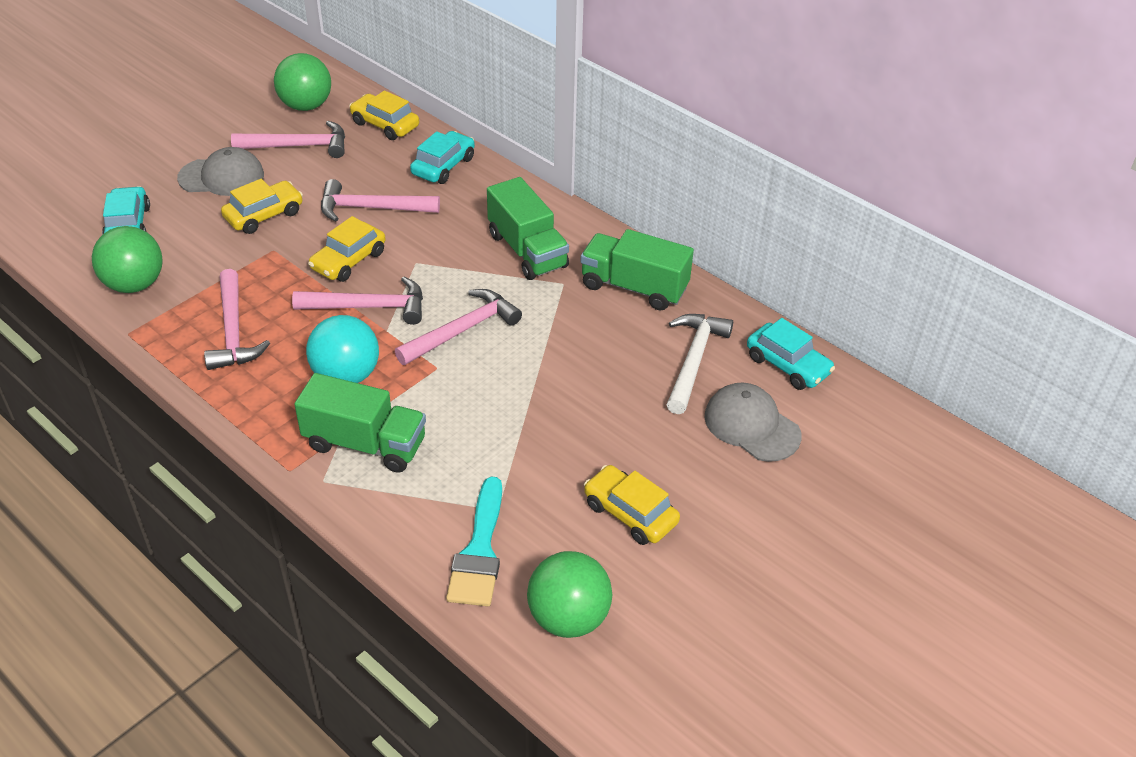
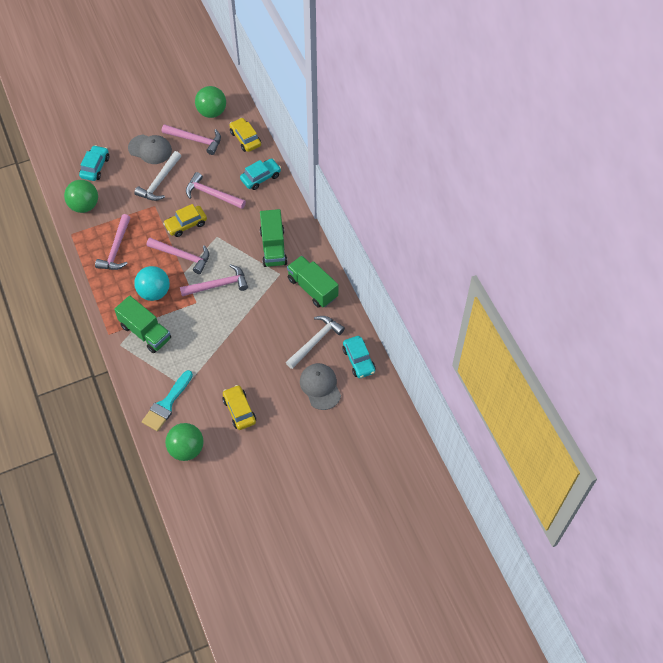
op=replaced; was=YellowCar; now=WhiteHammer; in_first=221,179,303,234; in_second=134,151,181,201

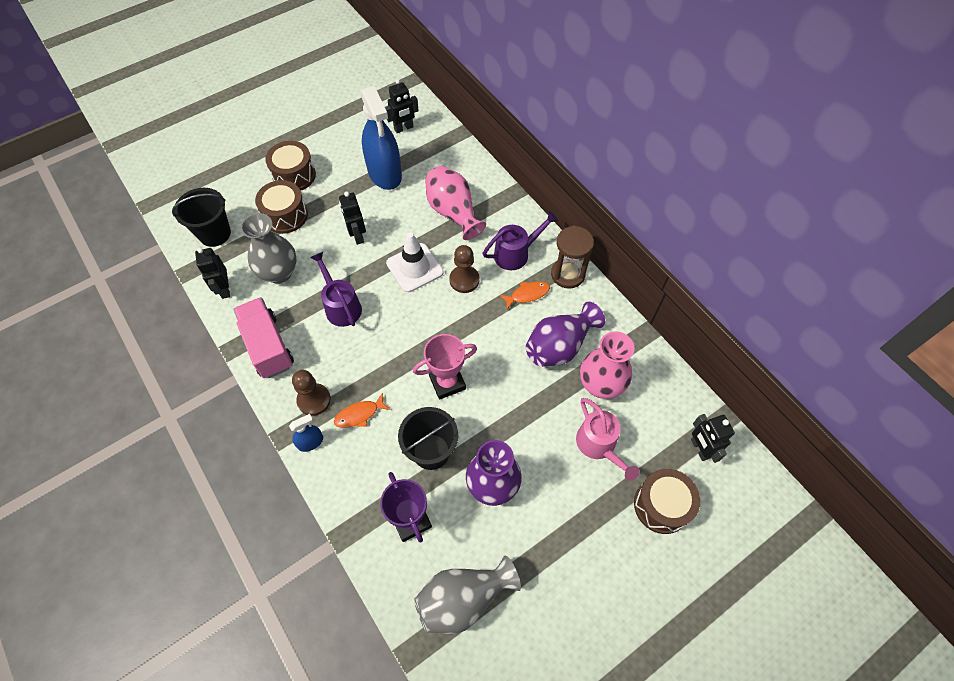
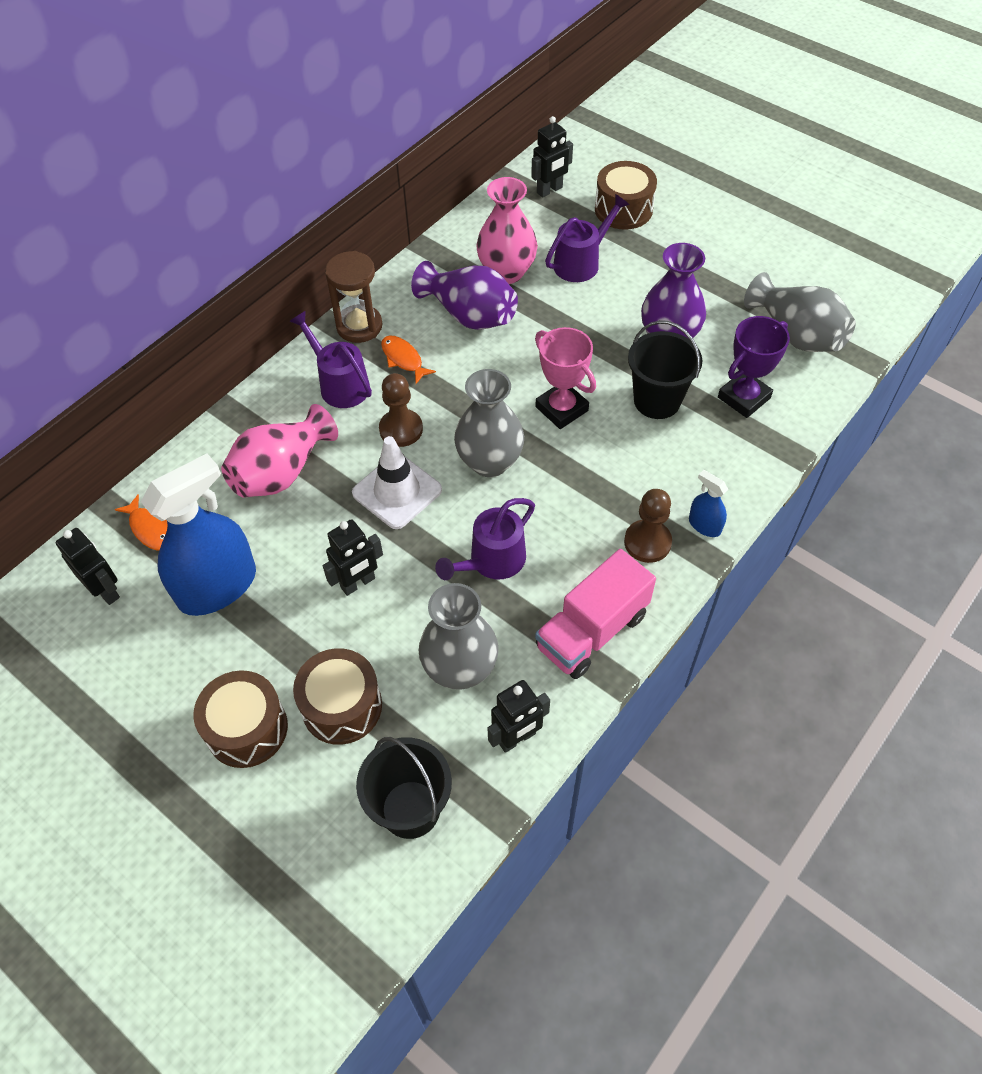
op=moved; was=OrangeFish; in_first=334,393,390,428; in_second=115,494,167,551
op=recoloured; was=PinkWateringCan; now=PurpleWateringCan; in_first=576,398,640,481; in_second=545,194,630,282
op=added; now=GreyVase; in_second=454,369,524,477

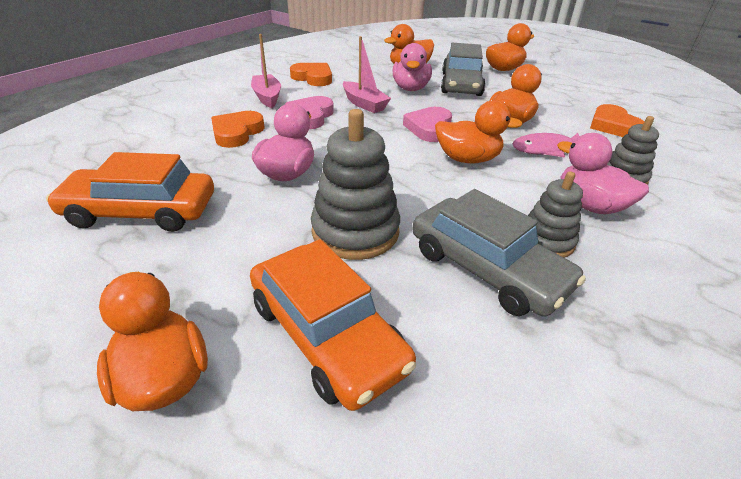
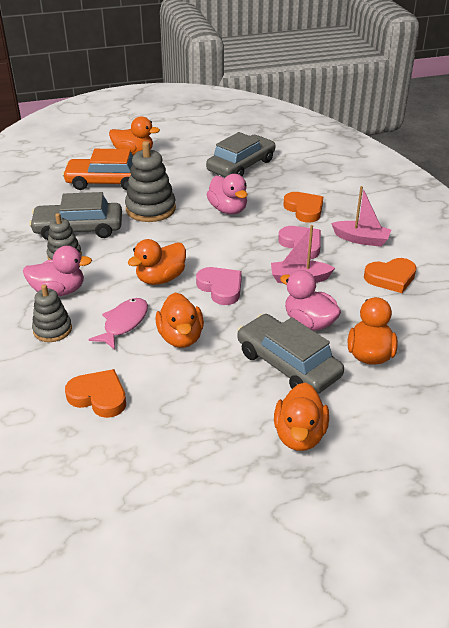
op=recoloured; was=OrangeCar; now=GreyCar; in_first=46,152,214,232; in_second=206,132,275,177

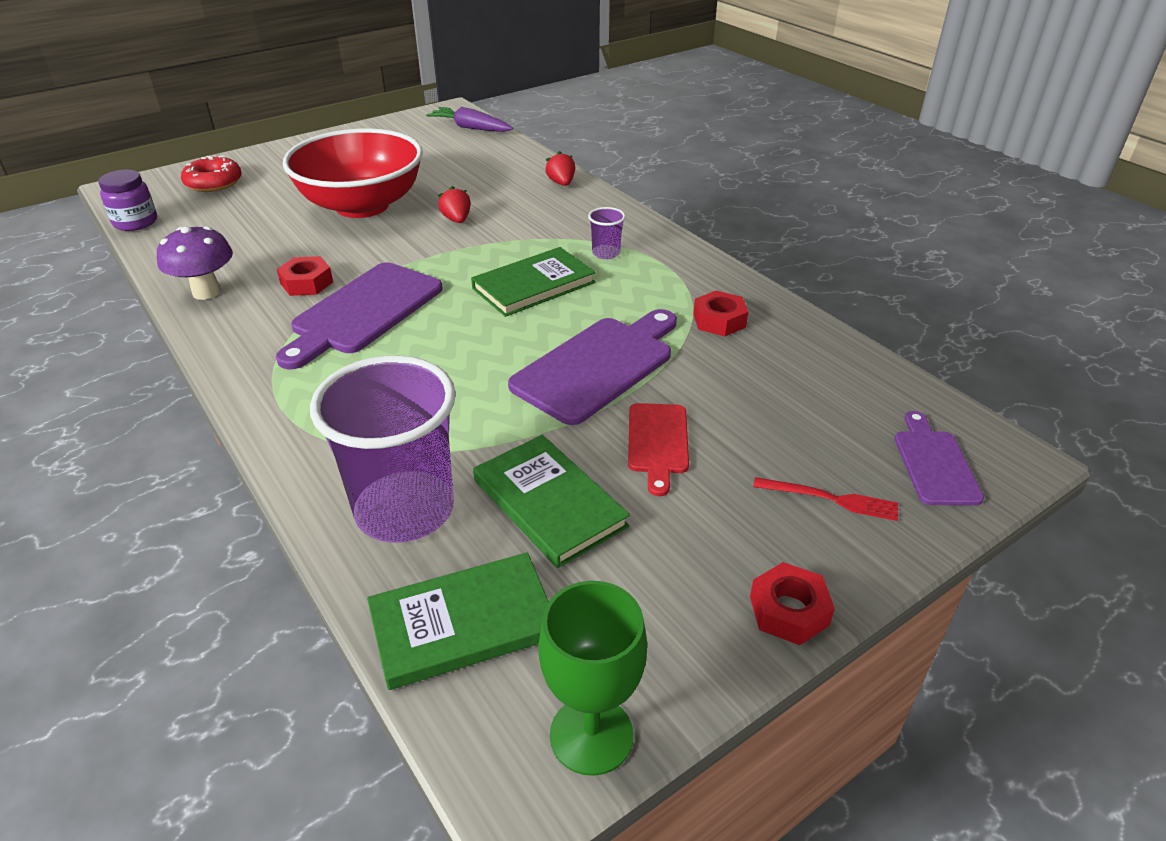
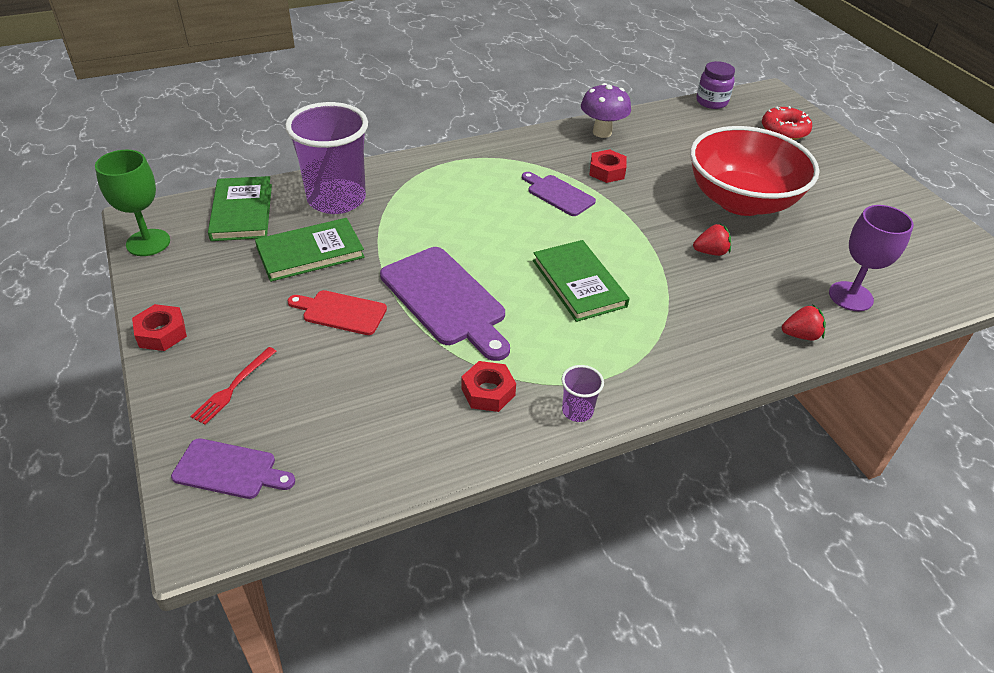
op=removed; was=PurpleCarrot; in_first=426,107,513,132
op=moved; was=PurpleCup; in_first=588,207,626,259; in_second=561,365,604,422
op=resized; was=PurpleCuttingBoard; in_first=276,262,442,369; in_second=522,172,596,216; ratio=0.57
op=added; now=PurpleGoblet; in_second=829,205,914,311

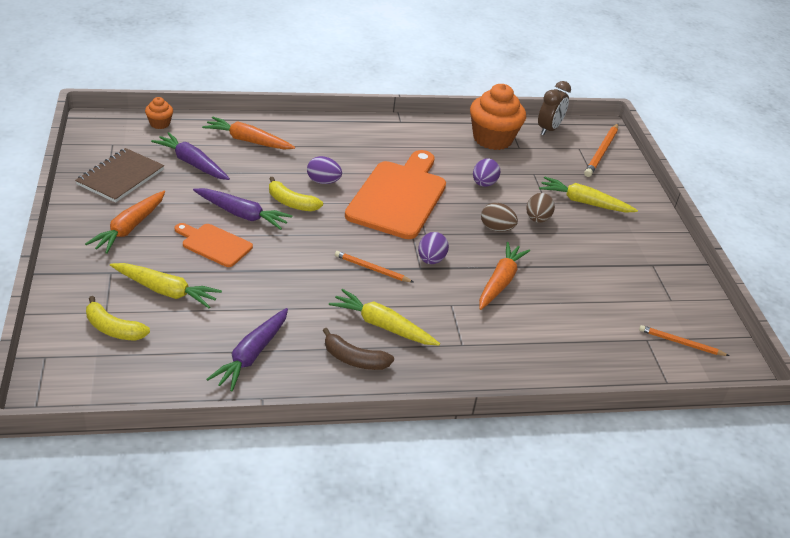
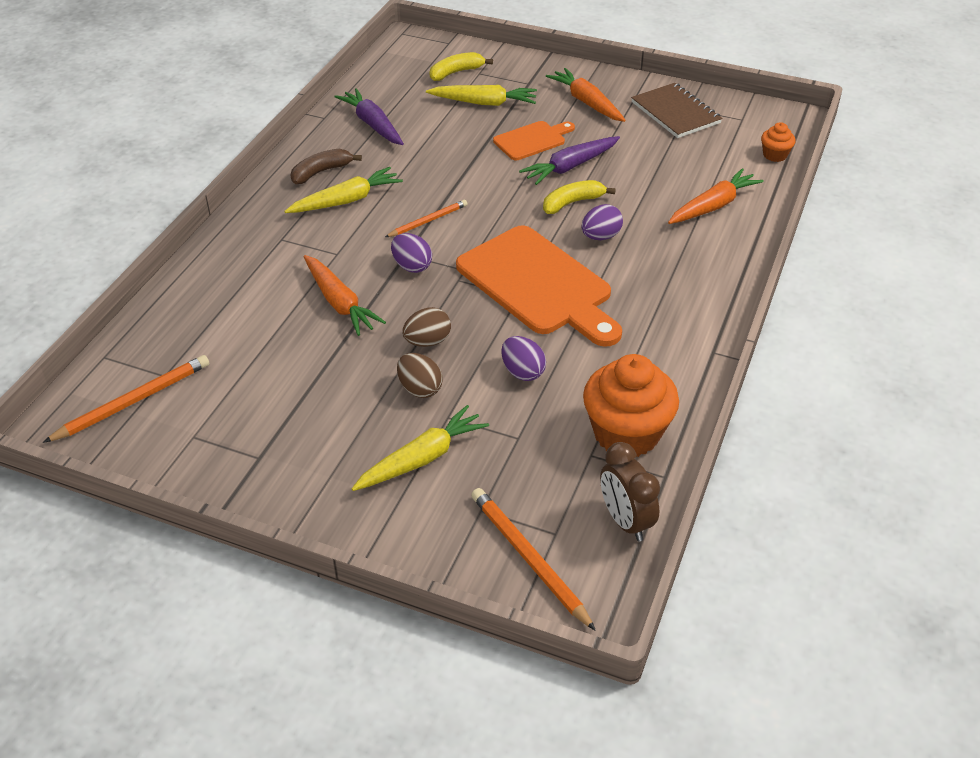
op=removed; was=PurpleCarrot; in_first=151,132,230,180
op=turned; was=YellowCarrot; in_first=110,263,222,308; in_second=426,85,537,106; clockwise=-135
op=resized; was=OrangePencil; in_first=639,325,729,356; in_second=43,355,209,443; ratio=1.55

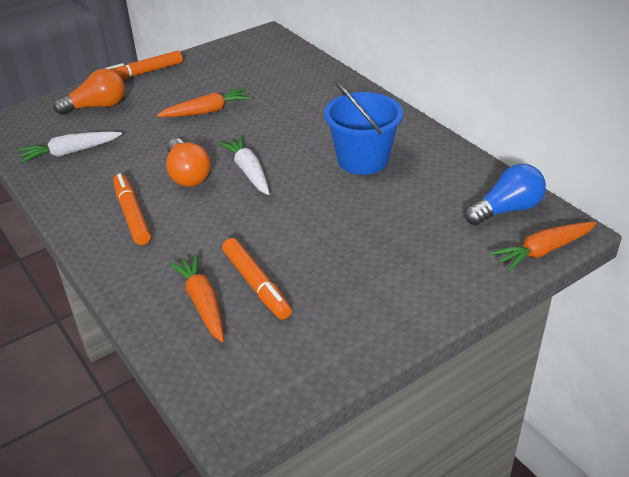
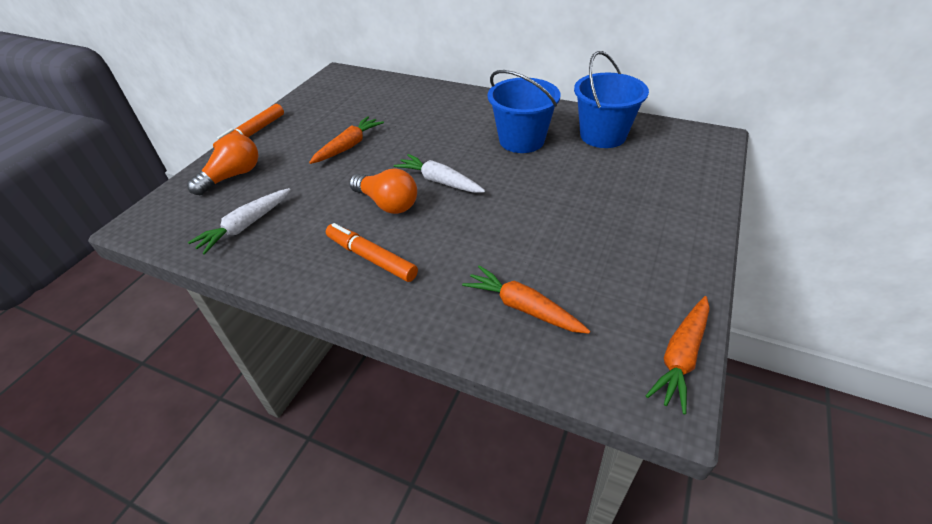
op=removed; was=BlueLightBulb; in_first=465,164,546,225
op=moved; was=OrangeCarrot; in_first=490,222,597,271; in_second=646,296,709,414
op=removed; was=OrangeMarker; in_first=222,238,292,320
op=added; now=BlueBucket; in_second=574,51,649,148

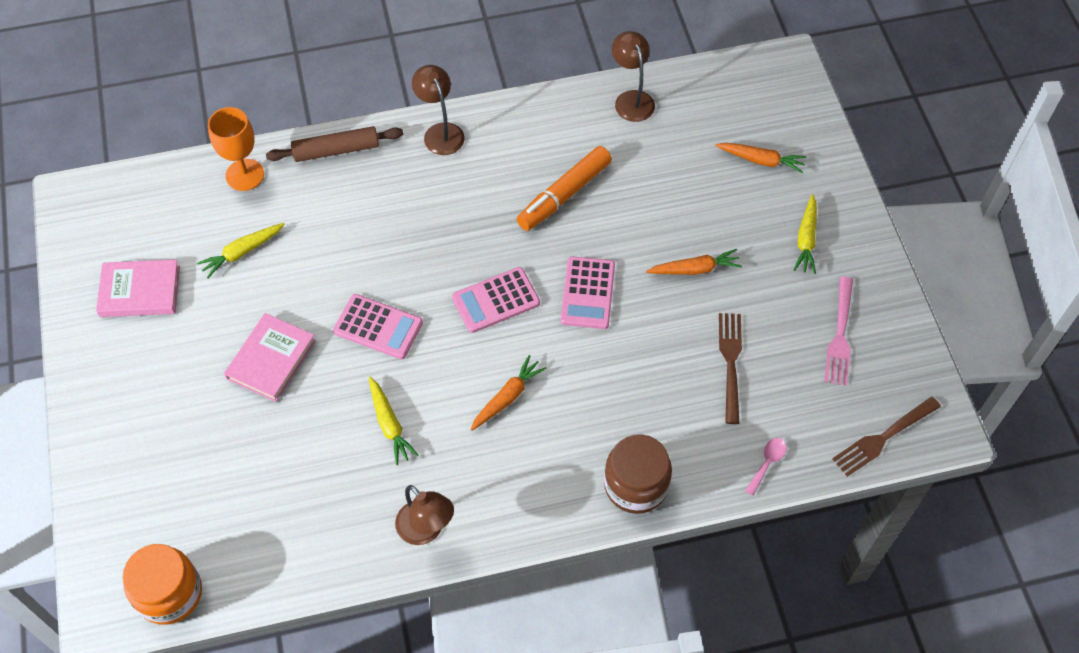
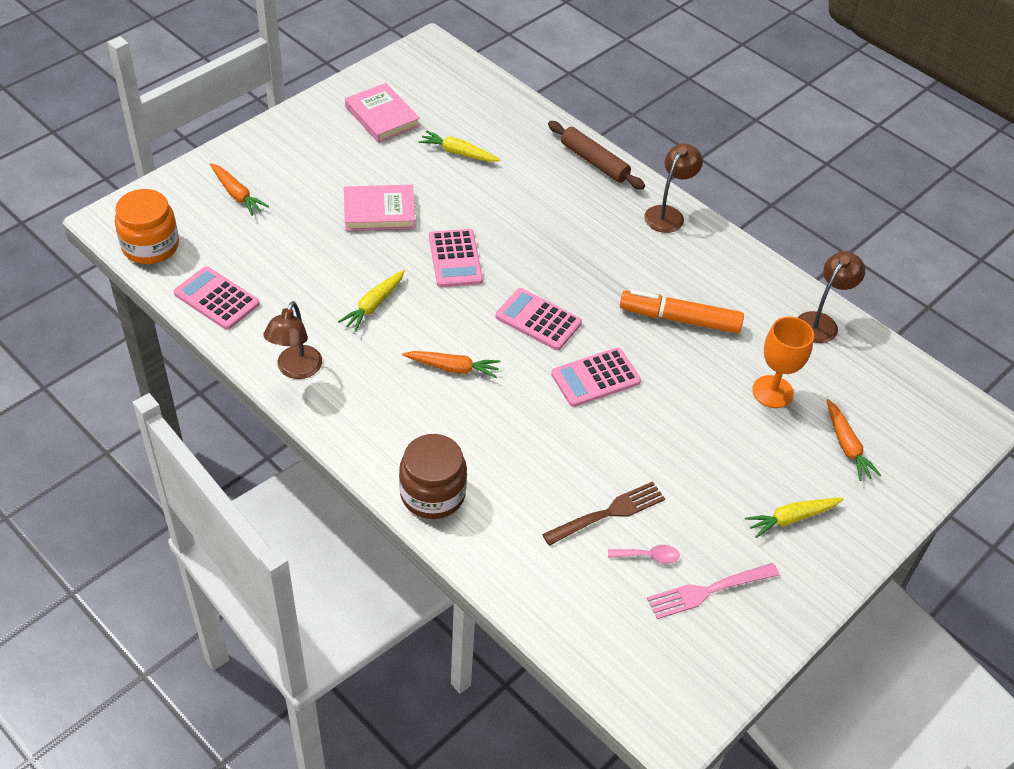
op=moved; was=OrangeGoblet; in_first=208,107,264,191; in_second=752,317,814,408
op=moved; was=OrangeCarrot; in_first=646,249,742,275; in_second=210,163,269,216
op=removed; was=BrownFork; in_first=832,396,941,477
op=moved; was=PinkSpoon; in_first=745,438,787,495; in_second=608,545,680,564
op=added; now=PinkCalculator; in_second=174,266,260,330

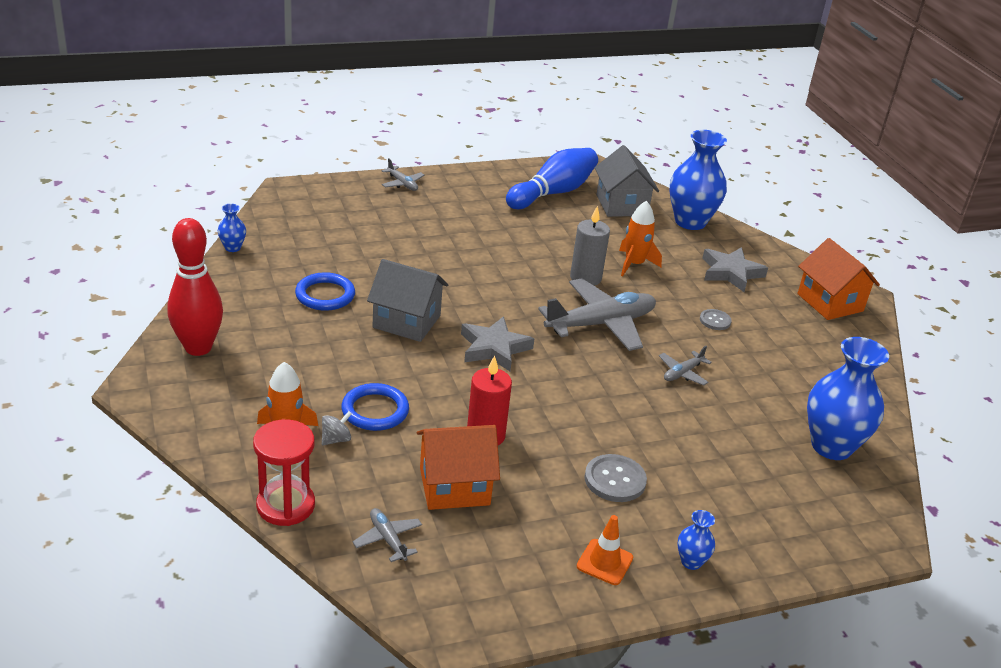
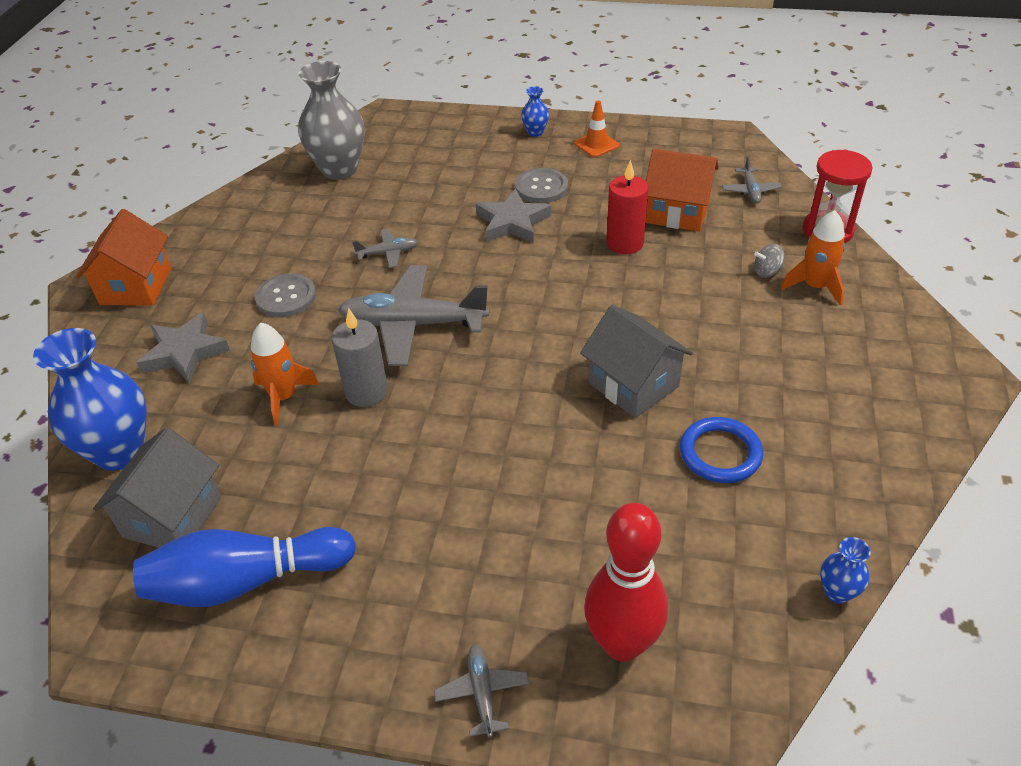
op=moved; was=RedBowlingPin; in_first=167,218,223,356; in_second=584,503,668,662
op=resized; was=GreyButton; in_first=700,309,732,330; in_second=255,273,316,318; ratio=1.63
op=moved; was=GreyStar; in_first=461,316,534,371; in_second=476,189,551,243
op=recoloured; was=BlueVase; now=GreyVase; in_first=807,337,889,460; in_second=298,61,365,180
op=removed; was=BlueRing; in_first=341,383,409,431

